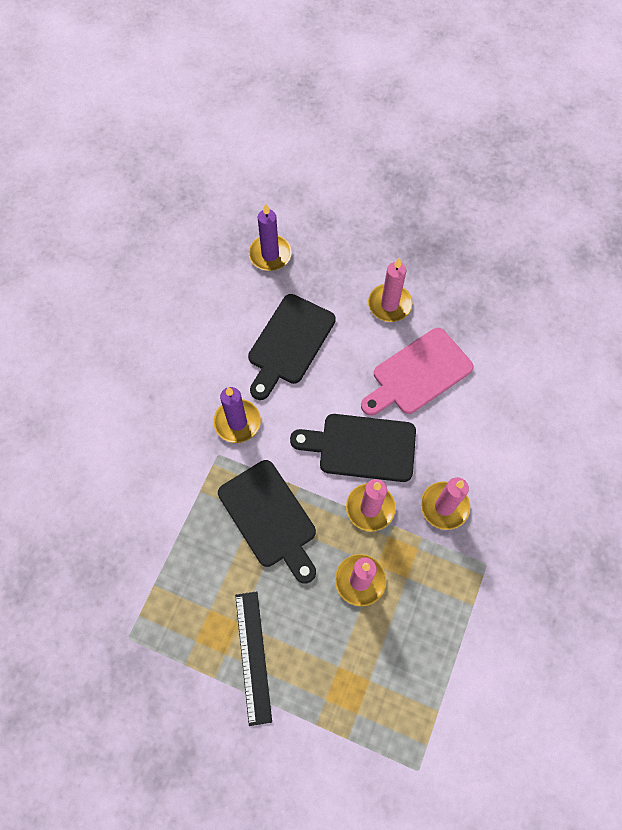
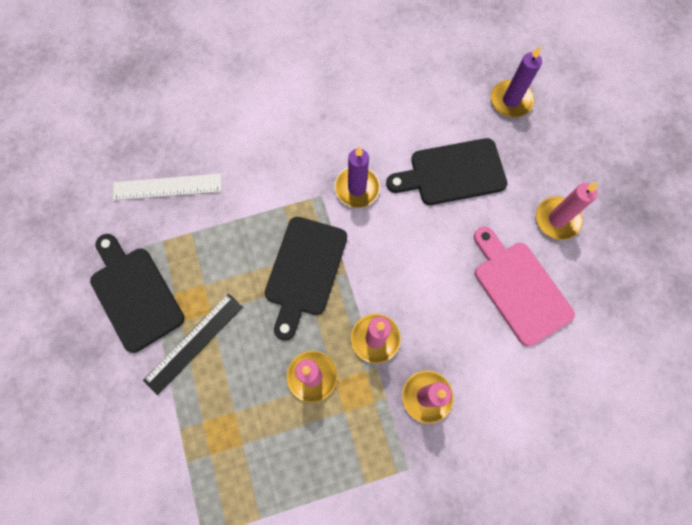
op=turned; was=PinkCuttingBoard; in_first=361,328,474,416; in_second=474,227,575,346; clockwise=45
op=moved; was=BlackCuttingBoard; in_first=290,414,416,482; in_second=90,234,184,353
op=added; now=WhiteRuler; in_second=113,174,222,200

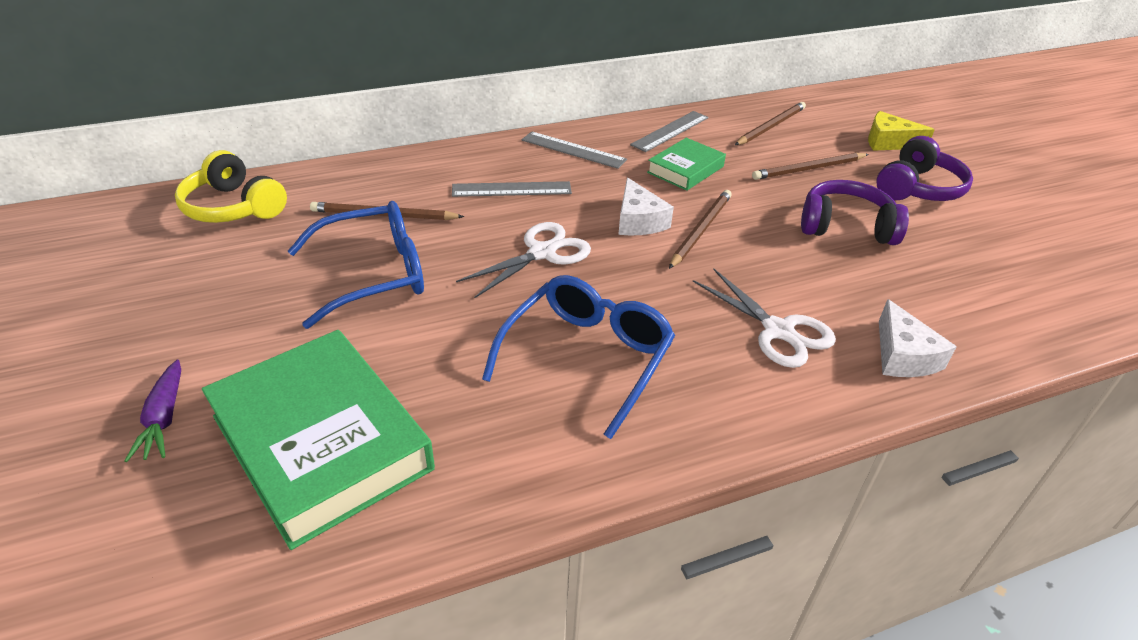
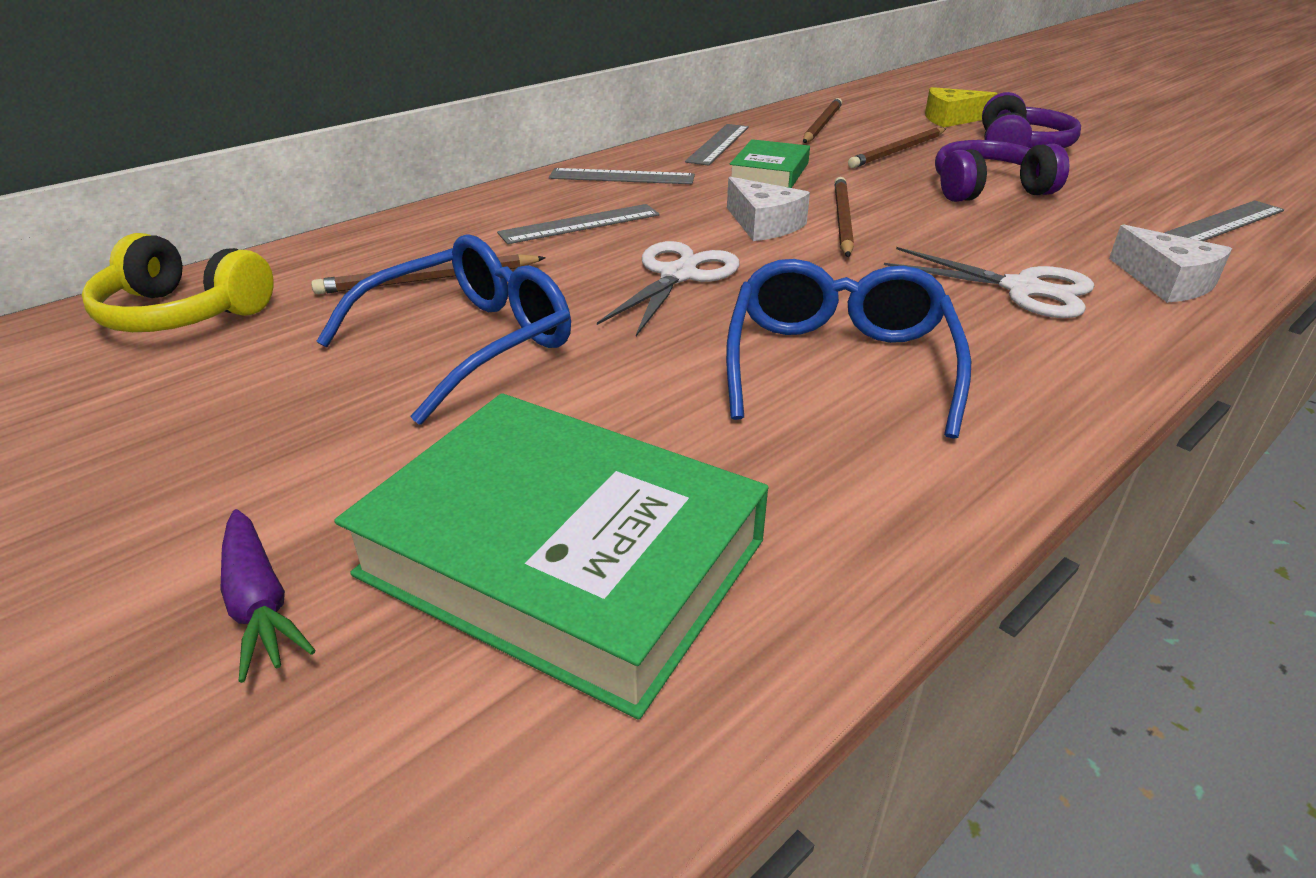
op=added; now=GreyRuler; in_second=1164,200,1284,241

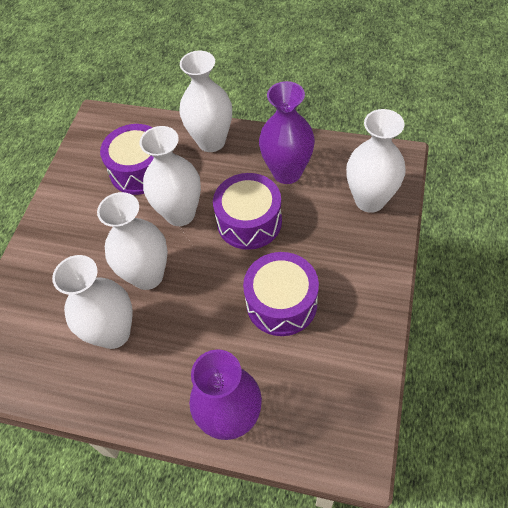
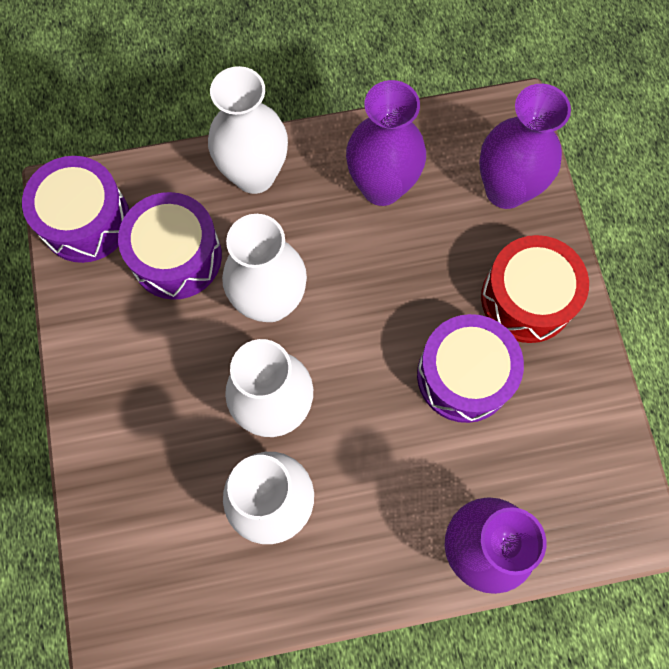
op=recoloured; was=WhiteVase; now=PurpleVase; in_first=346,109,406,213; in_second=479,84,571,209
op=moved; was=PurpleDrum; in_first=213,173,282,250; in_second=22,156,129,263
op=added; now=RedDrum; in_second=481,235,589,343

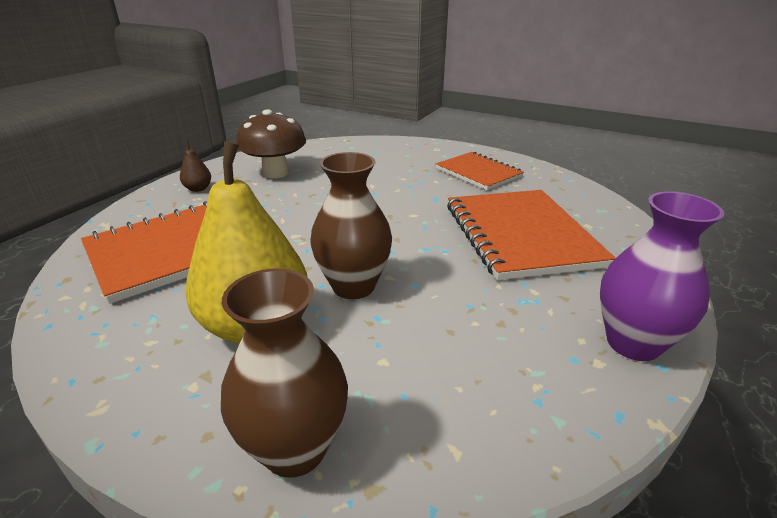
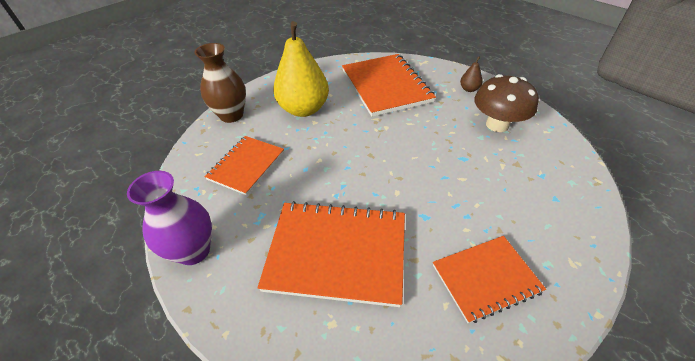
op=removed; was=BrownVase; in_first=310,152,392,299
op=added; now=OrangeNotebook; in_second=204,136,284,195

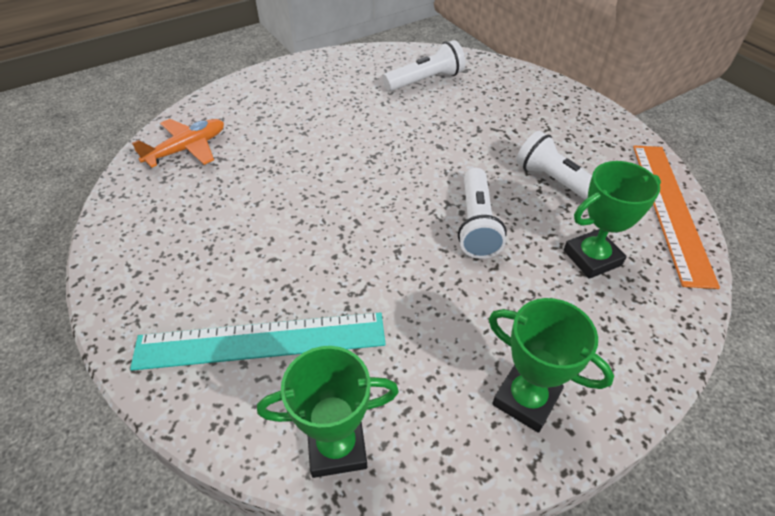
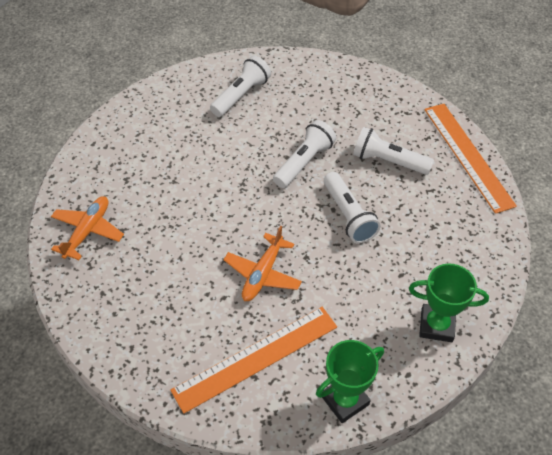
op=removed; was=GreenTrophy; in_first=564,161,661,279
op=recoloured; was=TurquoiseRuler; now=OrangeRuler; in_first=130,312,386,371; in_second=170,307,337,414
op=added; now=WhiteFlashlight; in_second=273,120,336,188
op=added; now=OrangePlane; in_second=224,226,302,301

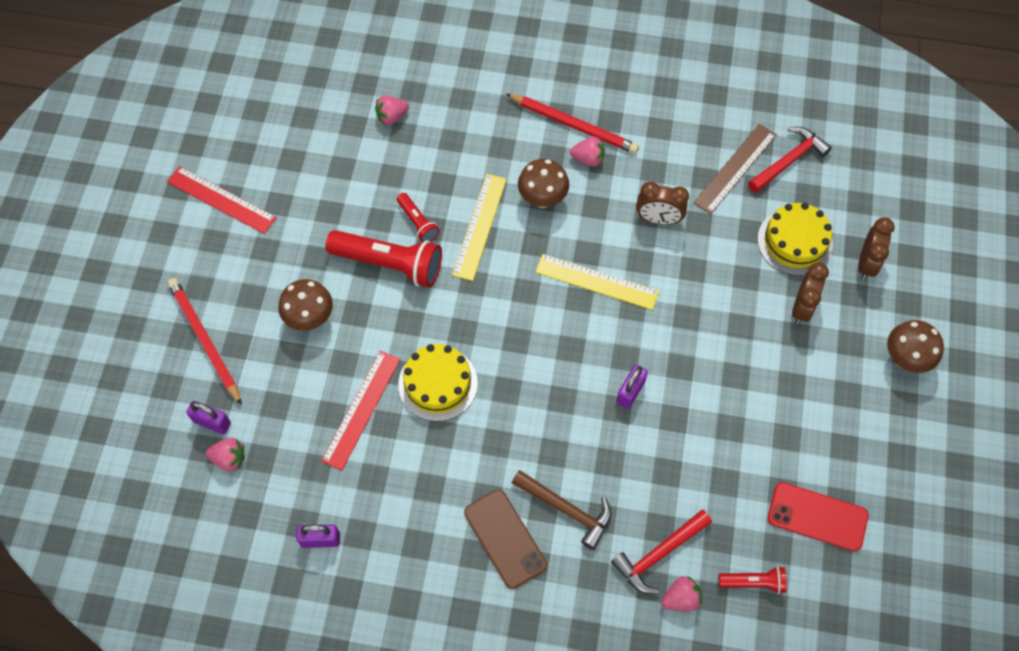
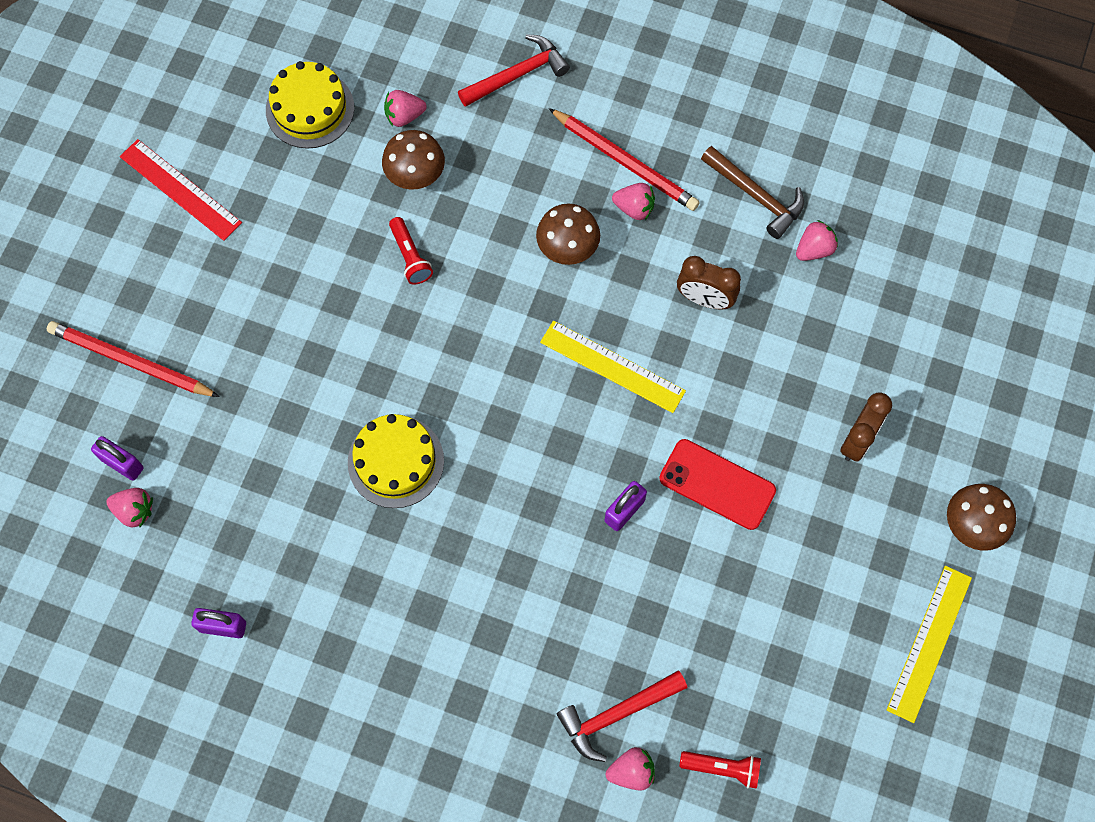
op=replaced; was=BrownRuler; now=PinkStrawberry; in_first=693,124,777,214; in_second=796,220,838,261
op=moved; was=RedHammer; in_first=748,127,832,193; in_second=458,34,570,107
op=moved; was=YellowRuler; in_first=452,174,507,281; in_second=887,566,972,723
op=moved; was=YellowCake; in_first=757,203,833,276; in_second=266,61,354,148
op=removed; was=BrownClock; in_first=858,217,895,280
op=removed; was=RedFlashlight; in_first=325,230,442,287
op=turned; was=RedPencil; in_first=168,278,242,405; in_second=47,321,220,397; clockwise=-45
op=moved; was=BrownMushroom; in_first=278,279,333,331; in_second=382,130,445,190
op=removed; was=RedRuler; in_first=321,351,400,471
op=moved; was=BrownHammer; in_first=512,470,612,550; in_second=701,146,804,239
op=moved; was=RedPhone; in_first=768,482,869,552; in_second=659,439,776,530
op=removed; was=BrownPhone; in_first=464,489,547,589

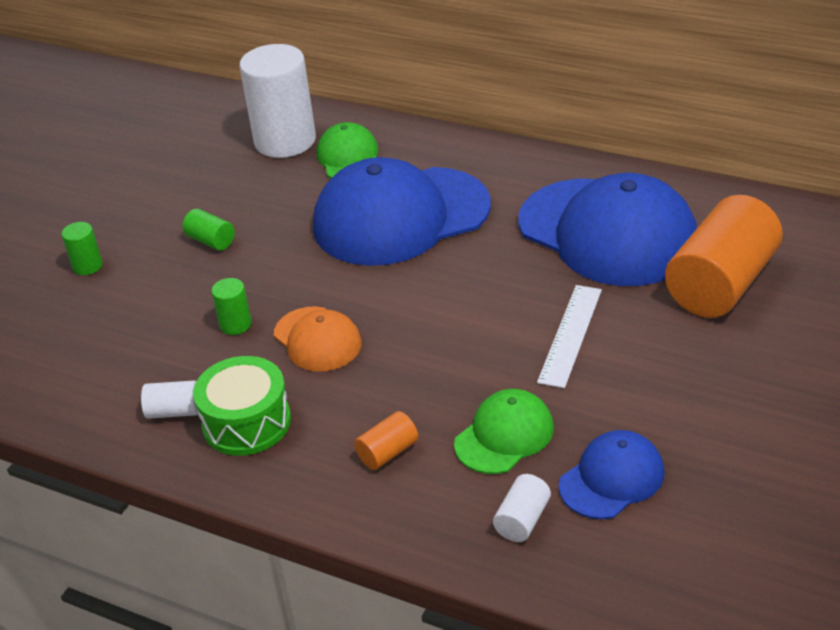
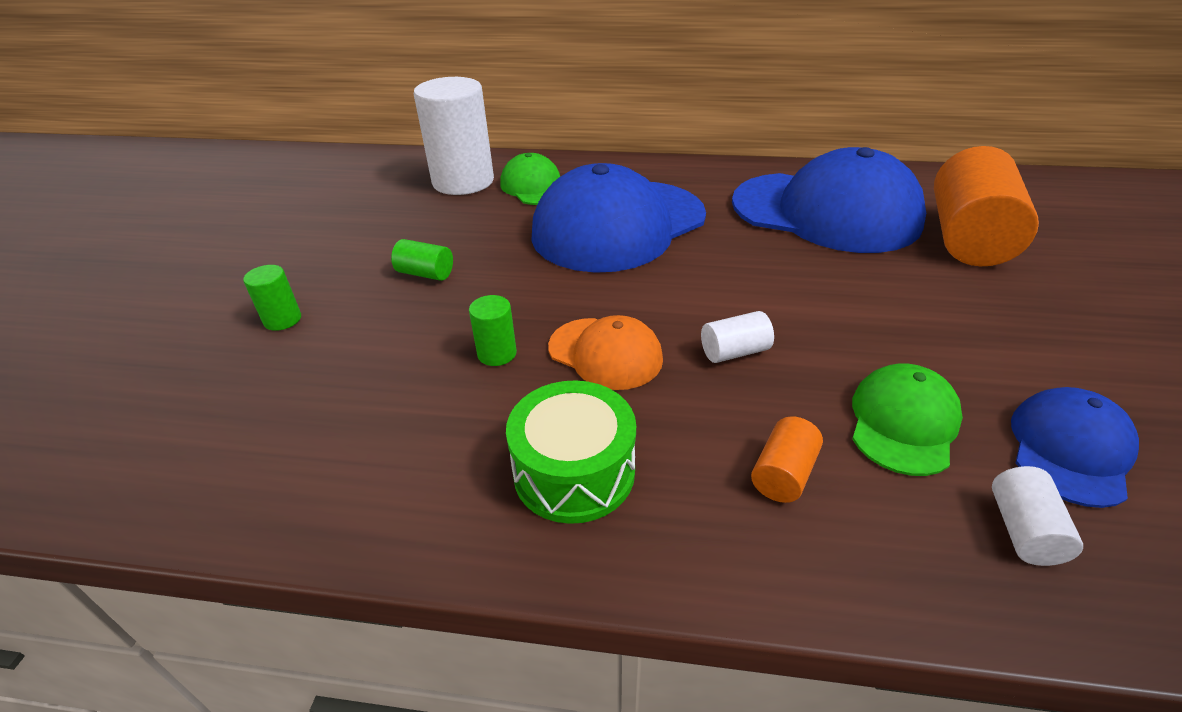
op=removed; was=WhiteRuler; in_first=537,285,602,388
op=moved; was=WhiteCylinder; in_first=141,380,198,419; in_second=701,311,774,363

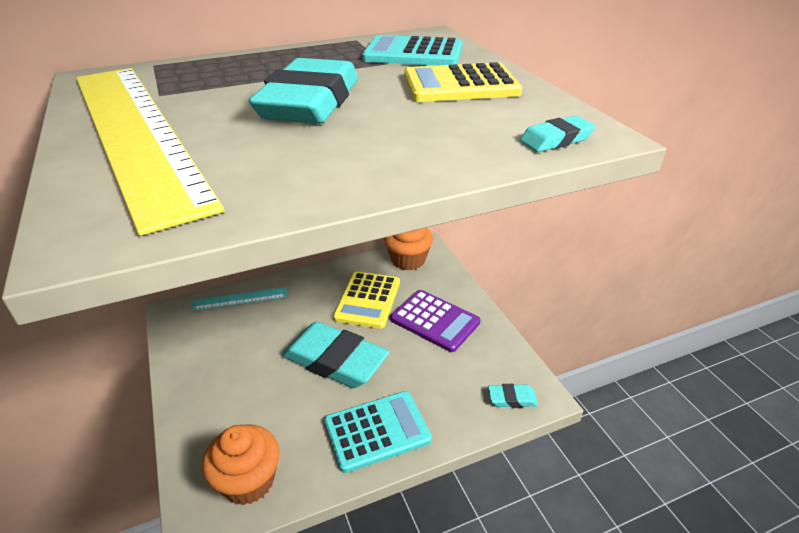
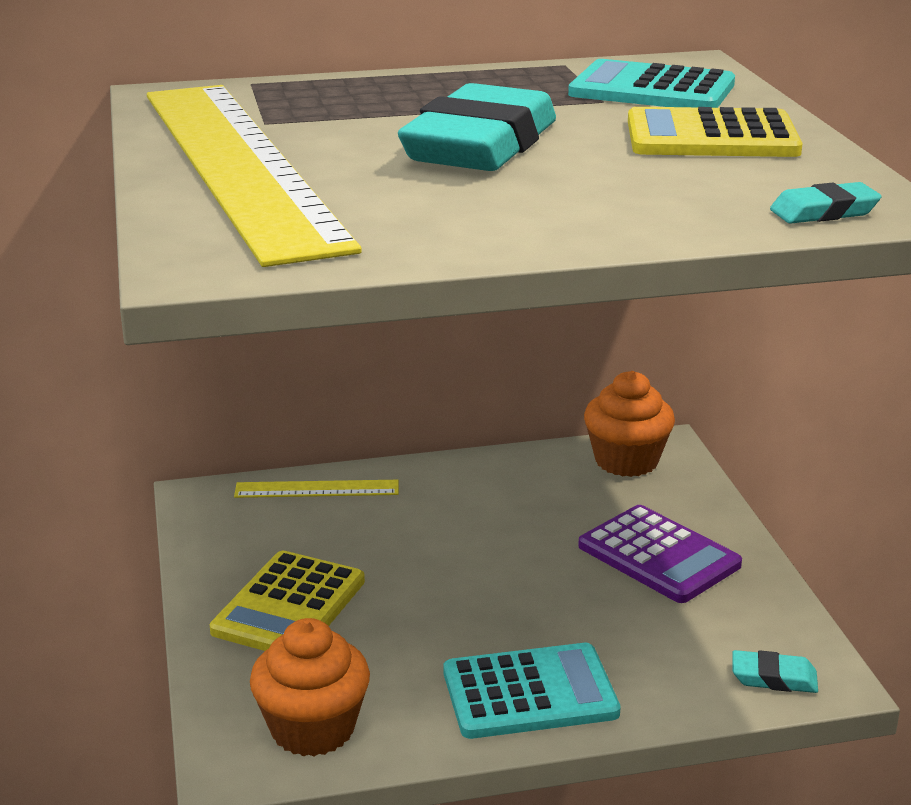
op=moved; was=YellowCalculator; in_first=333,272,400,329; in_second=210,551,365,651
op=recoloured; was=TurquoiseRuler; now=YellowRuler; in_first=192,287,287,311; in_second=234,480,399,498
op=removed; was=TurquoiseEraser; in_first=282,321,389,388

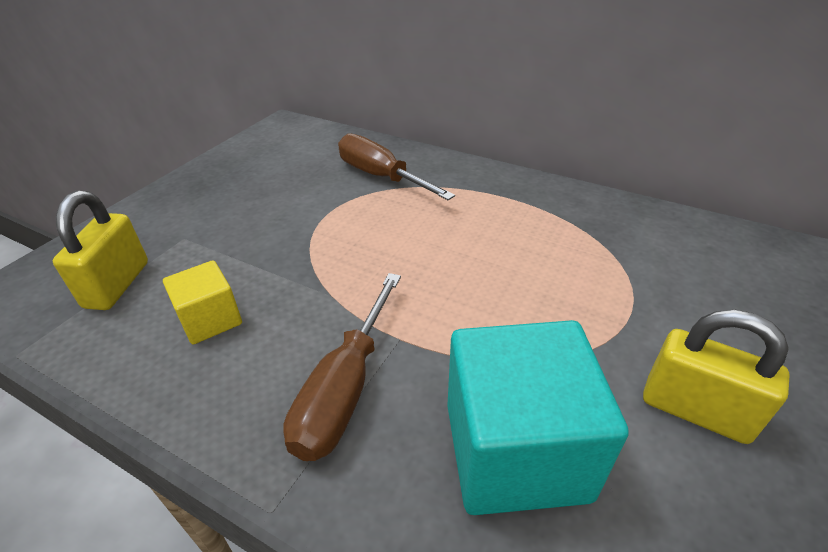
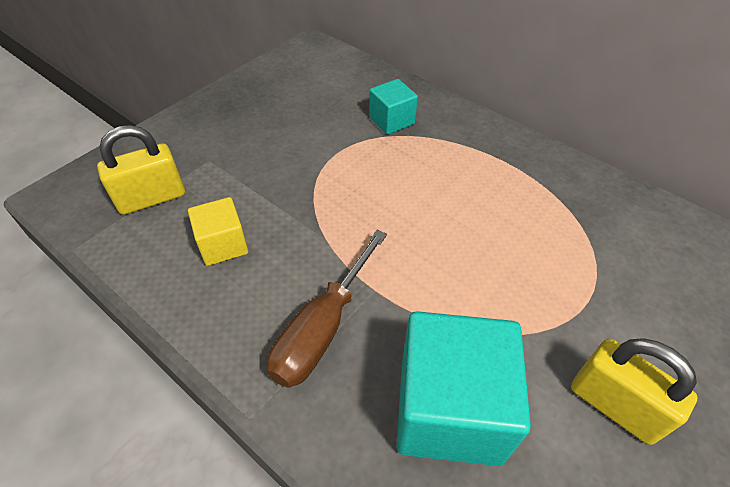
op=replaced; was=BrownScrewdriver; now=TurquoiseCube; in_first=338,133,455,200; in_second=369,79,418,135
op=turned; was=YellowPadlock; in_first=53,191,148,310; in_second=97,125,185,215; clockwise=45

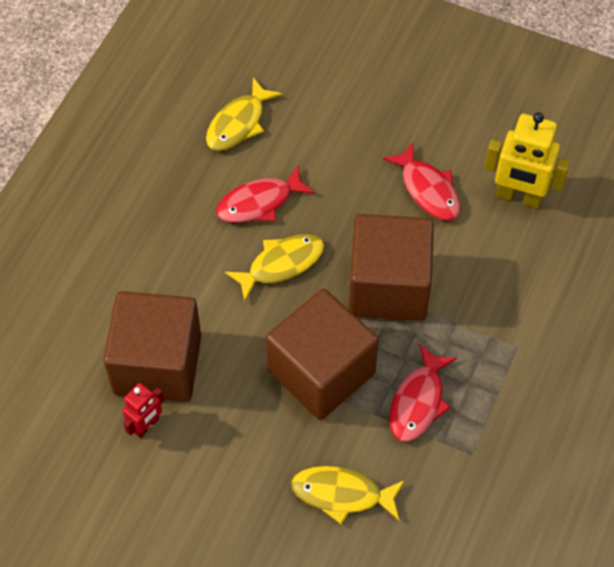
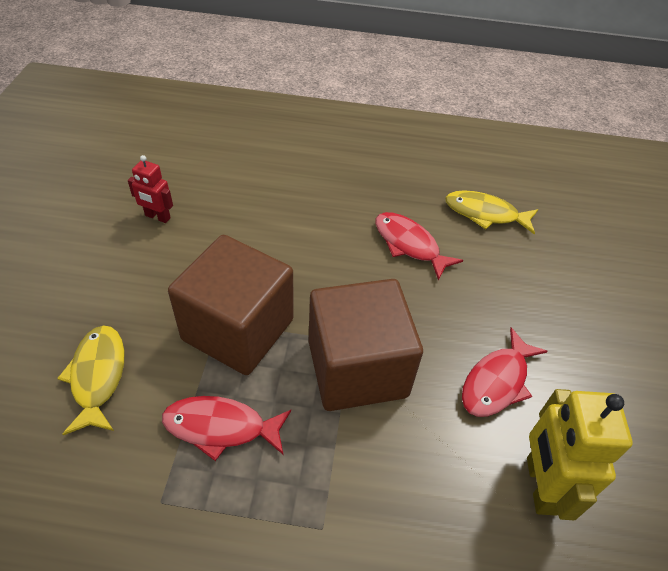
op=removed; was=YellowFish; in_first=225,234,324,302
op=removed; was=BrownCube; in_first=103,291,201,402

